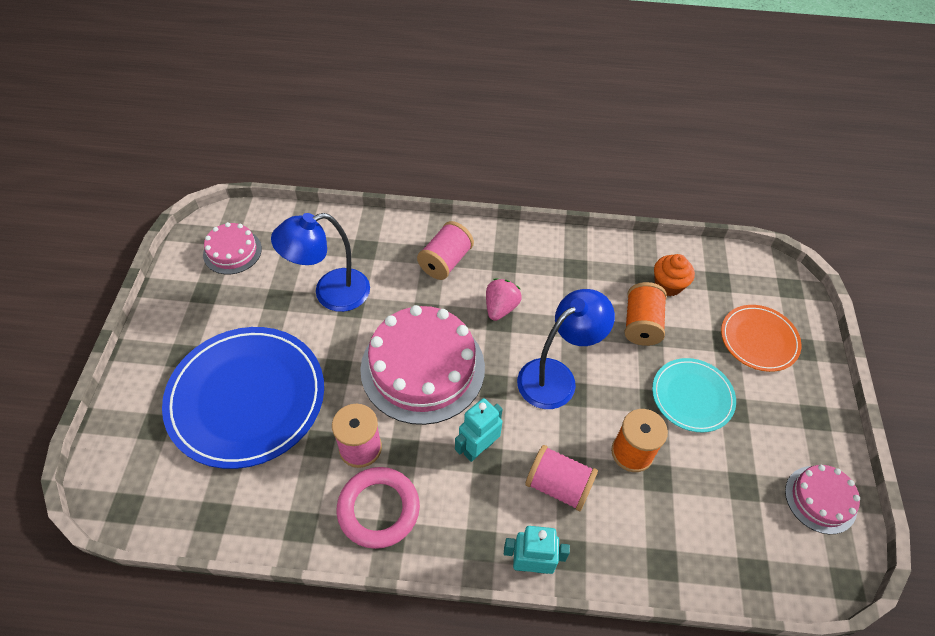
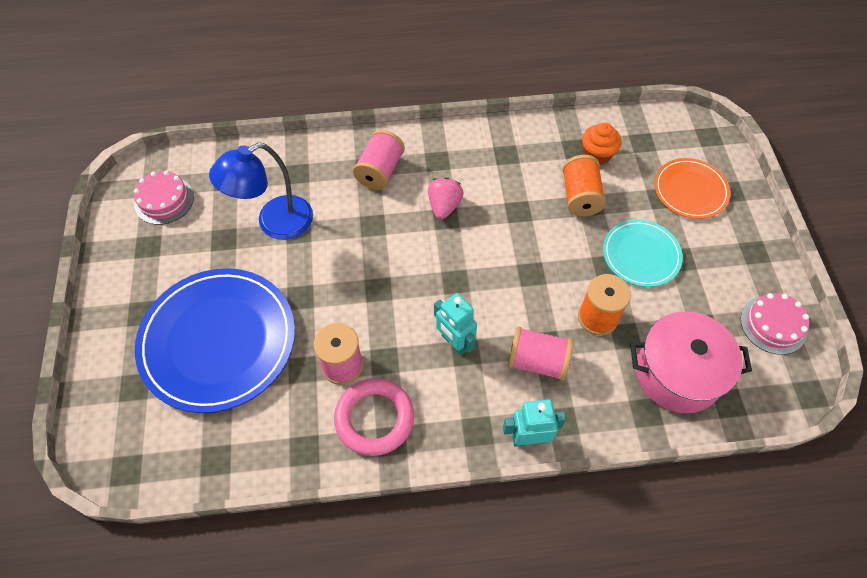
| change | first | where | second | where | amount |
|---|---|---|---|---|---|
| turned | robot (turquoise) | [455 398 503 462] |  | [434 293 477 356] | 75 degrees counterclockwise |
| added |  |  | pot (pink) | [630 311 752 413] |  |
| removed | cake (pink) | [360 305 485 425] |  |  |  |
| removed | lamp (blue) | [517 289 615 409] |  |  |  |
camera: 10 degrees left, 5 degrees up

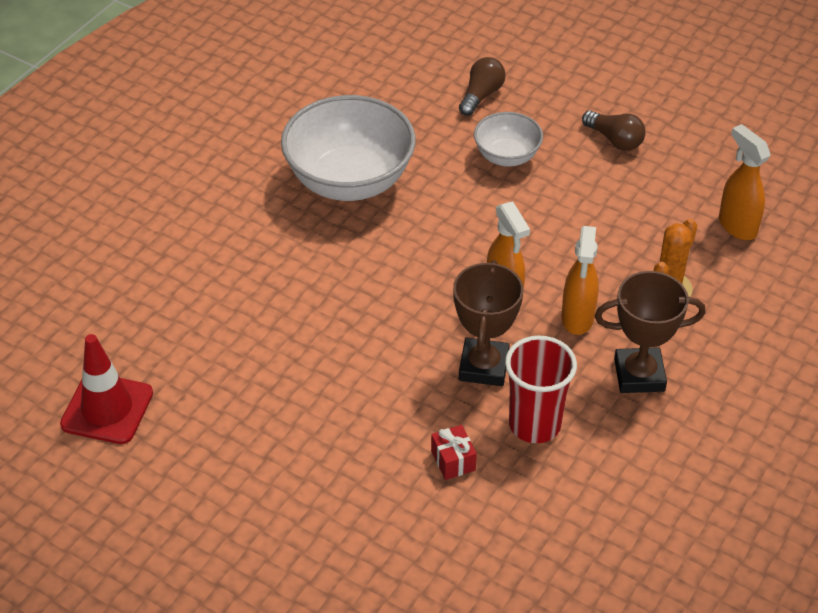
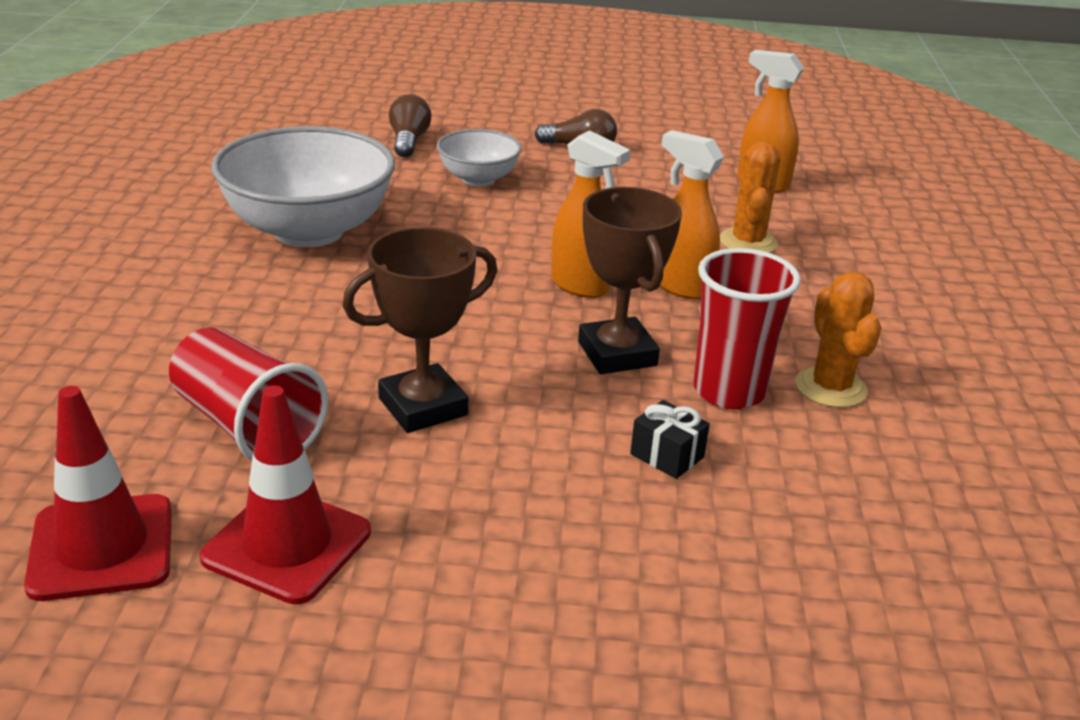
| change | first | where | second | where | amount |
|---|---|---|---|---|---|
| added |  |  | cup (red) | [169 327 328 461] |  |
| added |  |  | traffic cone (red) | [199 385 371 604] |  |
| moved | trophy (brown) | [595 271 706 393] |  | [342 227 497 433] |  |
| recoloured | gift (red) | [431 425 477 480] | gift (black) | [630 400 710 479] |  |
| turned | spray bottle (orange) | [562 226 599 335] |  | [660 130 724 299] | 150 degrees clockwise |
| added |  |  | cactus (orange) | [795 272 881 408] |  |
camera: 30 degrees left, 15 degrees down

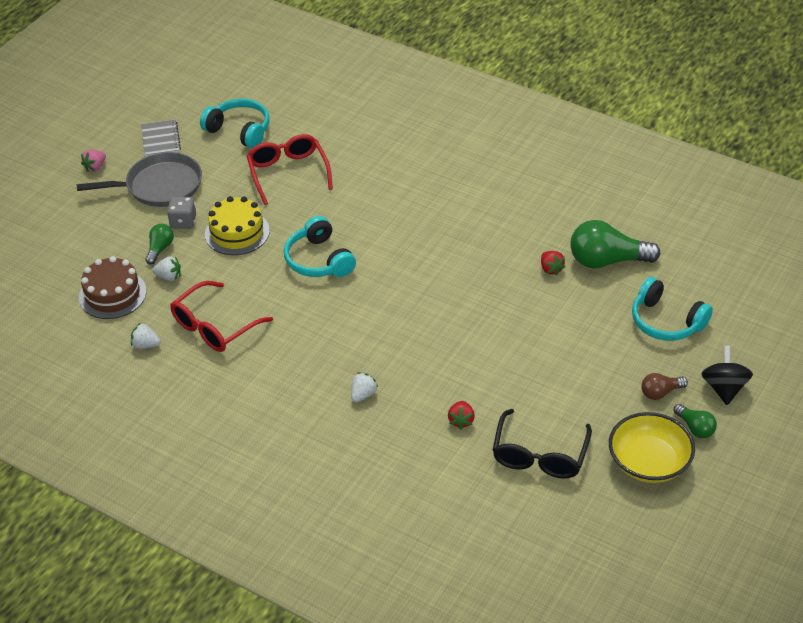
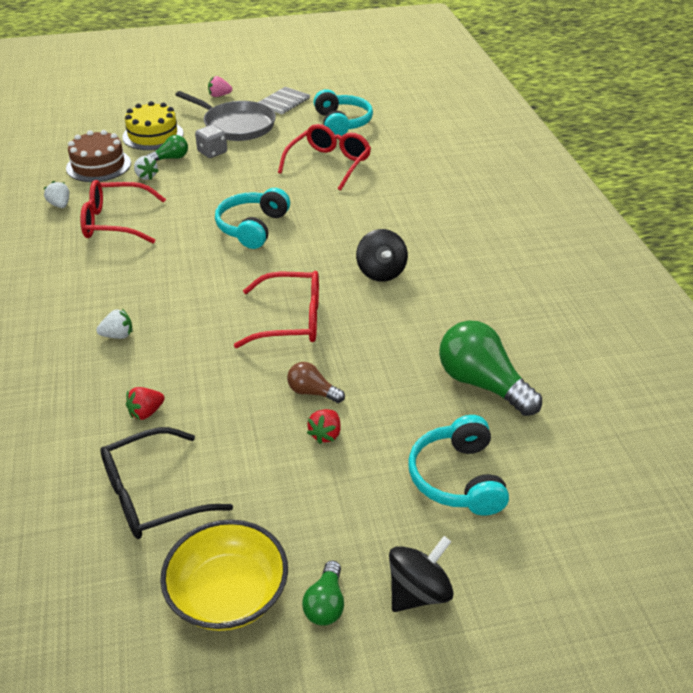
| change | first | where | second | where | amount |
|---|---|---|---|---|---|
| moved | cake (yellow) | [205 196 270 255] |  | [122 101 183 150] |  |
| added |  |  | glasses (red) | [234 271 319 348] |  |
| moved | light bulb (brown) | [641 373 688 400] |  | [287 362 345 403] |  |
| moved | strawberry (red) | [541 251 565 275] |  | [307 409 341 444] |  |
| added |  |  | spinning top (black) | [356 229 408 282] |  |
camera: 45 degrees right, 5 degrees down

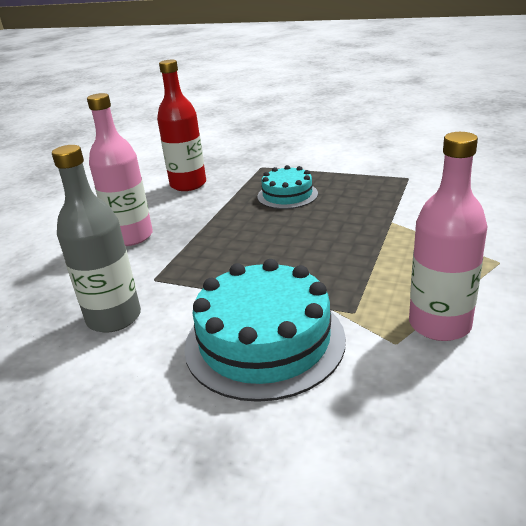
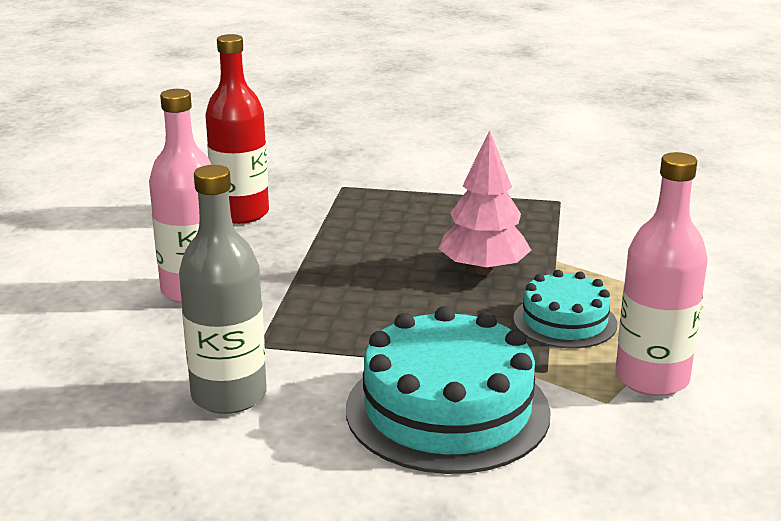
| change | first | where | second | where | amount |
|---|---|---|---|---|---|
| added |  |  | tree (pink) | [439 130 531 275] |  |
| moved | cake (turquoise) | [257 165 318 209] |  | [513 270 617 349] |  |
camera: 15 degrees left, 5 degrees down

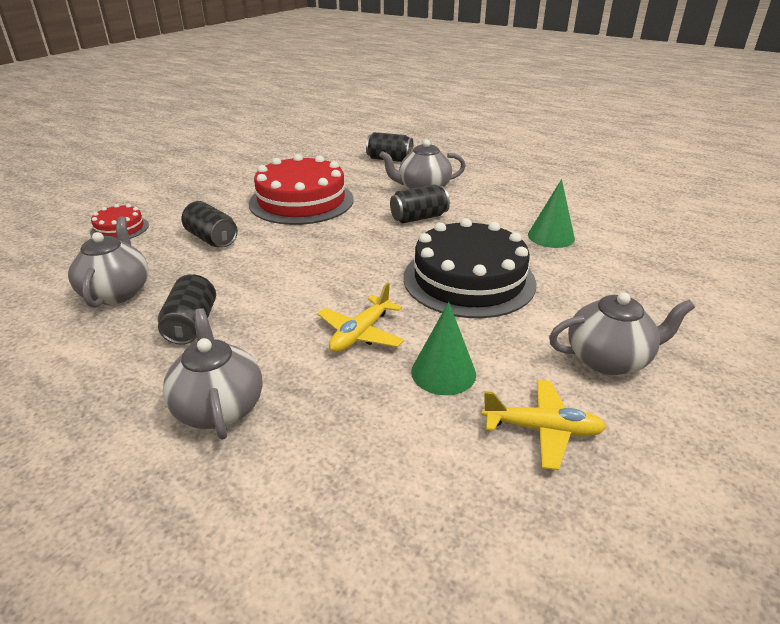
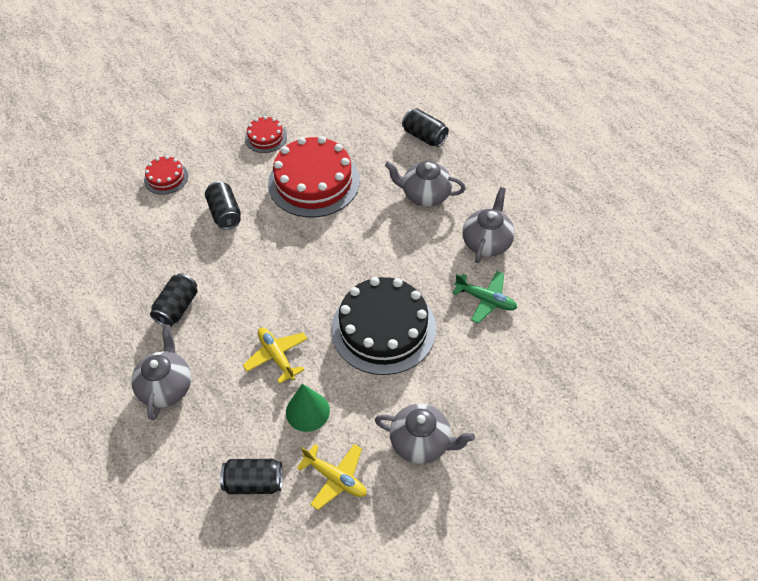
| change | first | where | second | where | amount |
|---|---|---|---|---|---|
| moved | can (black) | [390 184 450 223] |  | [220 459 283 494] |  |
| turned | plane (yellow) | [317 283 404 352] |  | [243 327 308 384] | 90 degrees clockwise |
| added |  |  | cake (red) | [245 116 287 153] |  |
| replaced | cone (green) | [528 179 575 248] | plane (green) | [452 271 517 324] |  |
| moved | teapot (grey) | [68 217 149 308] |  | [463 187 515 263] |  |
camera: 25 degrees right, 20 degrees up

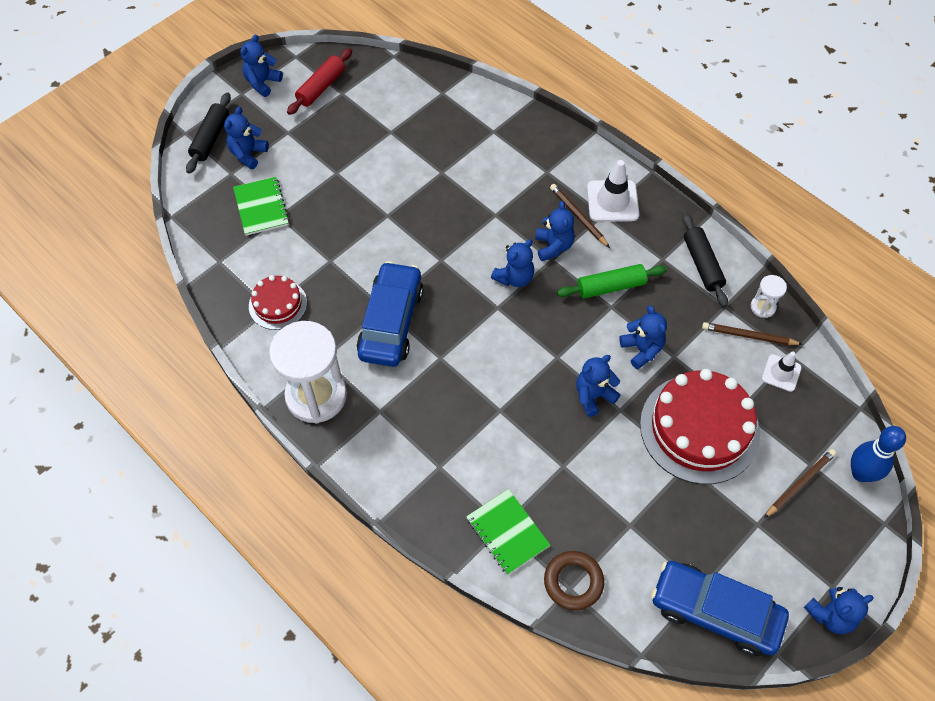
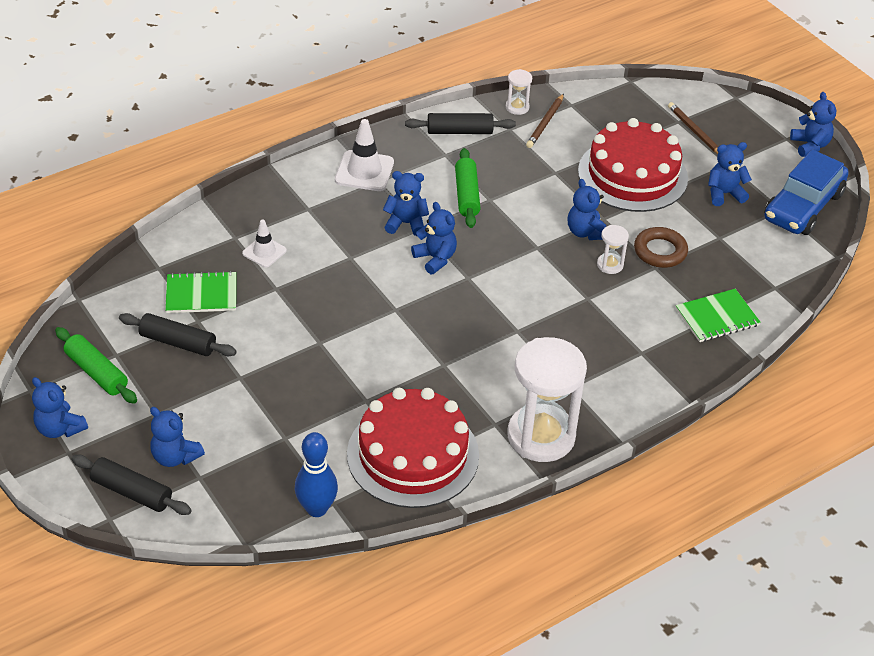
| change | first | where | second | where | amount |
|---|---|---|---|---|---|
| recoloured | rolling pin (red) | [287 48 352 115] | rolling pin (green) | [55 327 137 404] |  |
| added |  |  | rolling pin (black) | [119 313 237 356] |  |
| moved | notebook (green) | [233 177 289 236] |  | [165 271 236 313] |  |
| moved | traffic cone (white) | [762 352 802 392] |  | [242 220 287 268] |  |
| moved | bowling pin (blue) | [851 426 906 482] |  | [295 432 338 517] |  |
| resized | cake (red) | [249 275 307 330] |  | [347 388 479 508] | x1.91 |
| added |  |  | hourglass (white) | [597 225 629 274] |  |
| moved | ring (brown) | [544 551 604 610] |  | [634 227 688 268] |  |
| moved | teddy bear (blue) | [619 305 667 369] |  | [708 142 752 206] |  |
| removed | car (blue) | [356 261 423 367] |  |  |  |
| removed | pencil (brown) | [550 184 610 248] |  |  |  |
camera: 80 degrees left, 15 degrees down

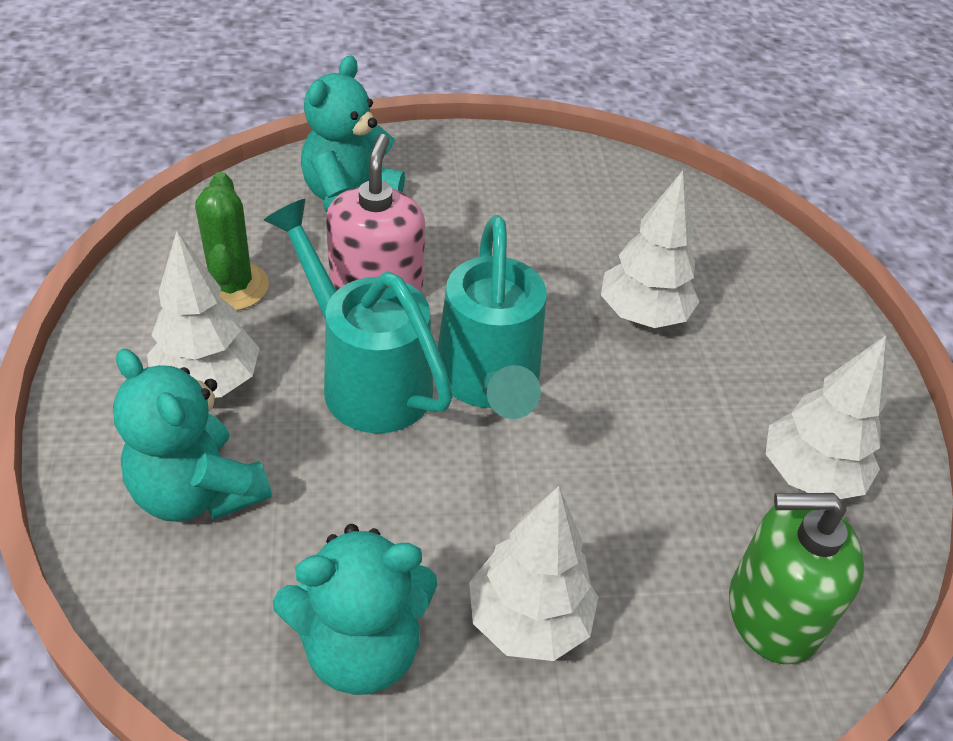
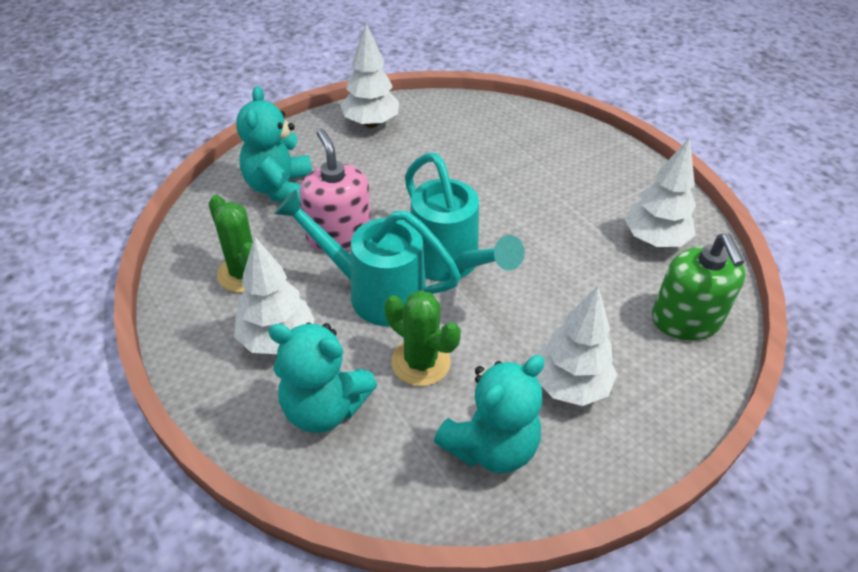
| change | first | where | second | where | amount |
|---|---|---|---|---|---|
| moved | tree (white) | [601 171 700 328] |  | [340 23 399 128] |  |
| added |  |  | cactus (green) | [385 290 461 386] |  |
| turned | soap dispenser (green) | [729 493 864 664] |  | [652 233 746 340] | 75 degrees counterclockwise |
camera: 25 degrees left, 0 degrees up

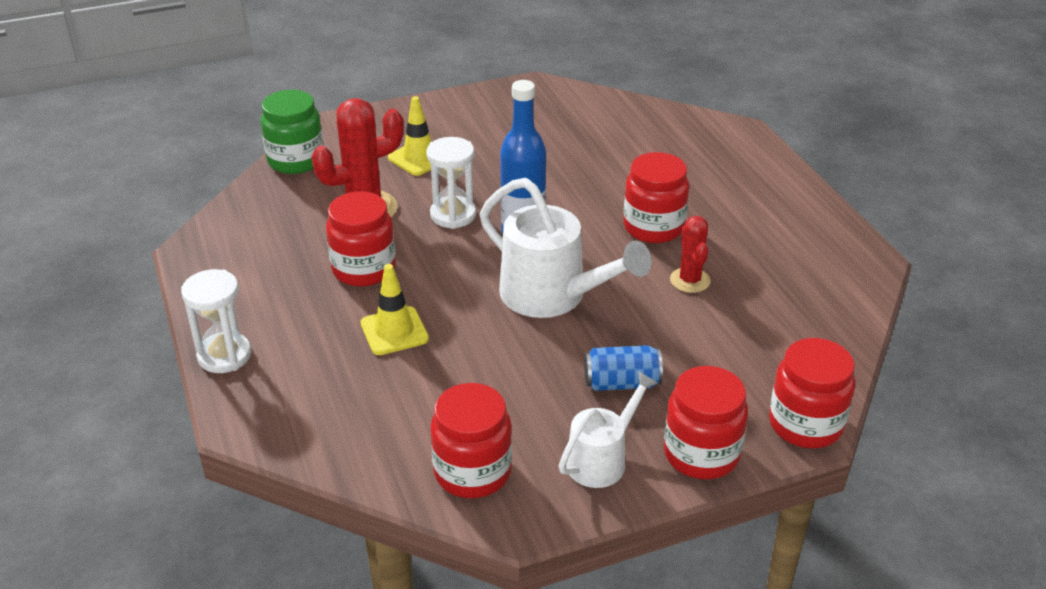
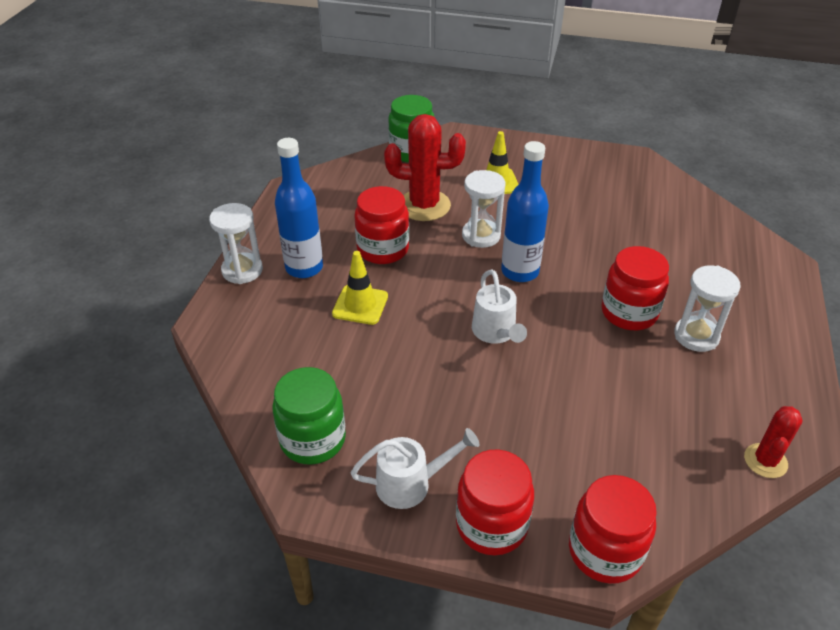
| change | first | where | second | where | amount |
|---|---|---|---|---|---|
| recoloured | jar (red) | [430 383 512 498] | jar (green) | [272 367 346 465] |  |
| added |  |  | bottle (blue) | [275 138 323 278] |  |
| resized | watering can (white) | [480 178 652 318] |  | [472 269 527 344] | x0.59 |
| added |  |  | hourglass (white) | [674 265 741 352] |  |
| moved | cactus (red) | [670 216 711 293] |  | [744 406 803 478] |  |
| removed | can (blue) | [584 345 663 391] |  |  |  |
camera: 35 degrees right, 5 degrees up

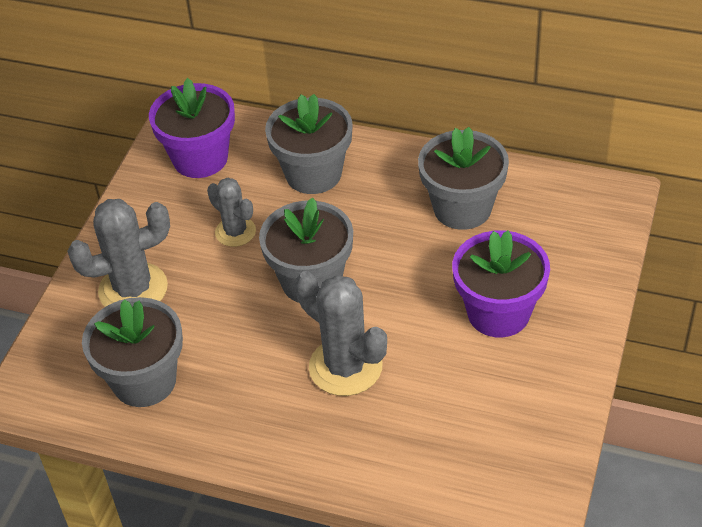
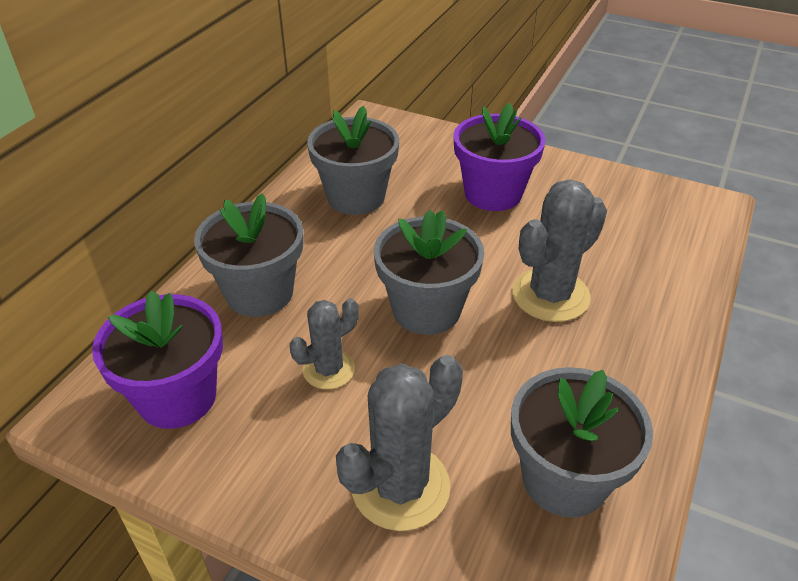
| change | first | where | second | where | amount |
|---|---|---|---|---|---|
| turned | cactus (grey) | [67 199 170 307] |  | [336 355 463 531] | 60 degrees clockwise |
camera: 85 degrees left, 5 degrees down

